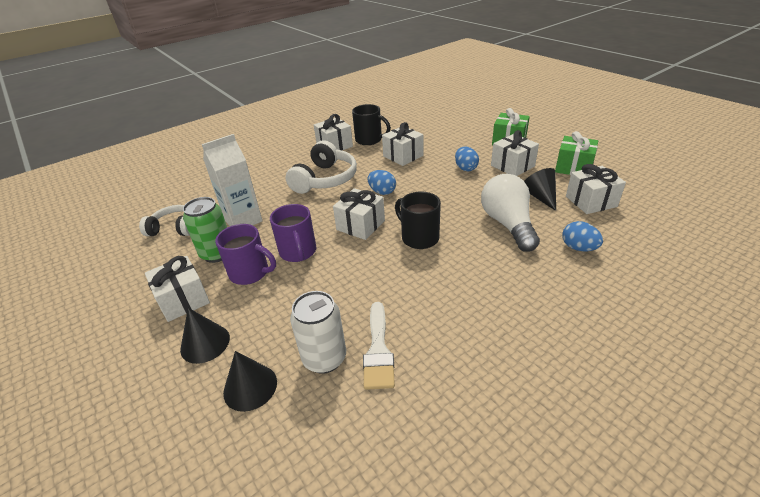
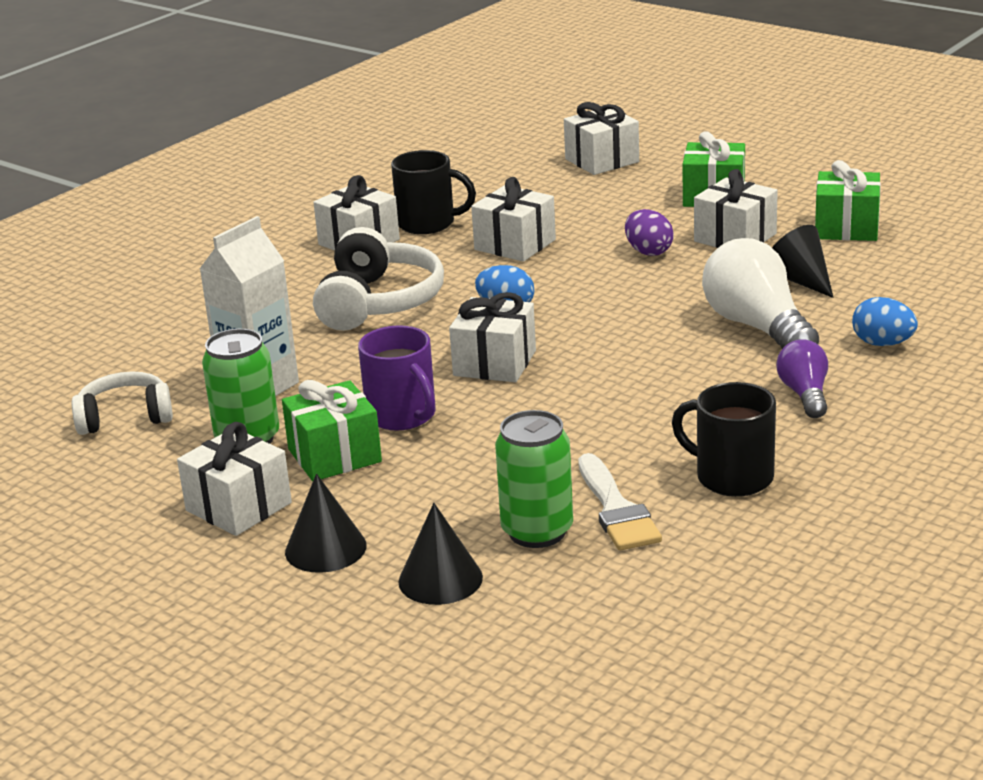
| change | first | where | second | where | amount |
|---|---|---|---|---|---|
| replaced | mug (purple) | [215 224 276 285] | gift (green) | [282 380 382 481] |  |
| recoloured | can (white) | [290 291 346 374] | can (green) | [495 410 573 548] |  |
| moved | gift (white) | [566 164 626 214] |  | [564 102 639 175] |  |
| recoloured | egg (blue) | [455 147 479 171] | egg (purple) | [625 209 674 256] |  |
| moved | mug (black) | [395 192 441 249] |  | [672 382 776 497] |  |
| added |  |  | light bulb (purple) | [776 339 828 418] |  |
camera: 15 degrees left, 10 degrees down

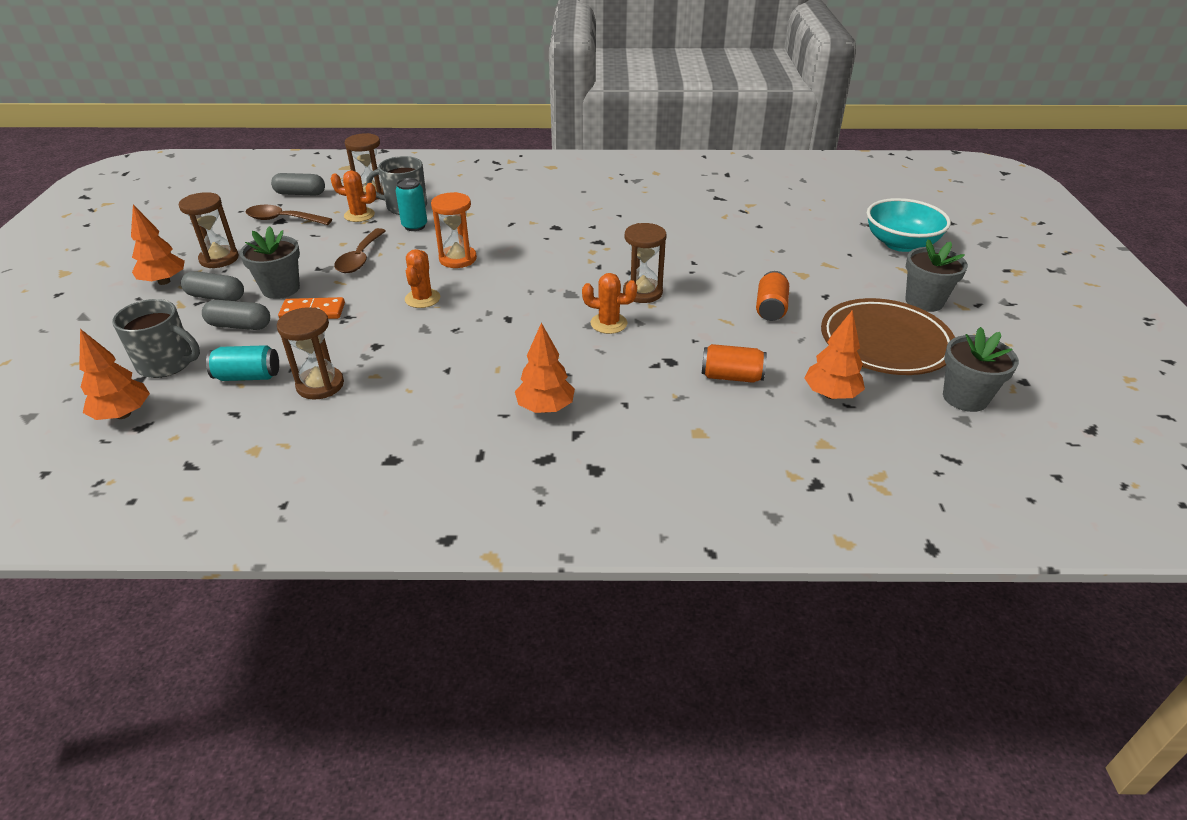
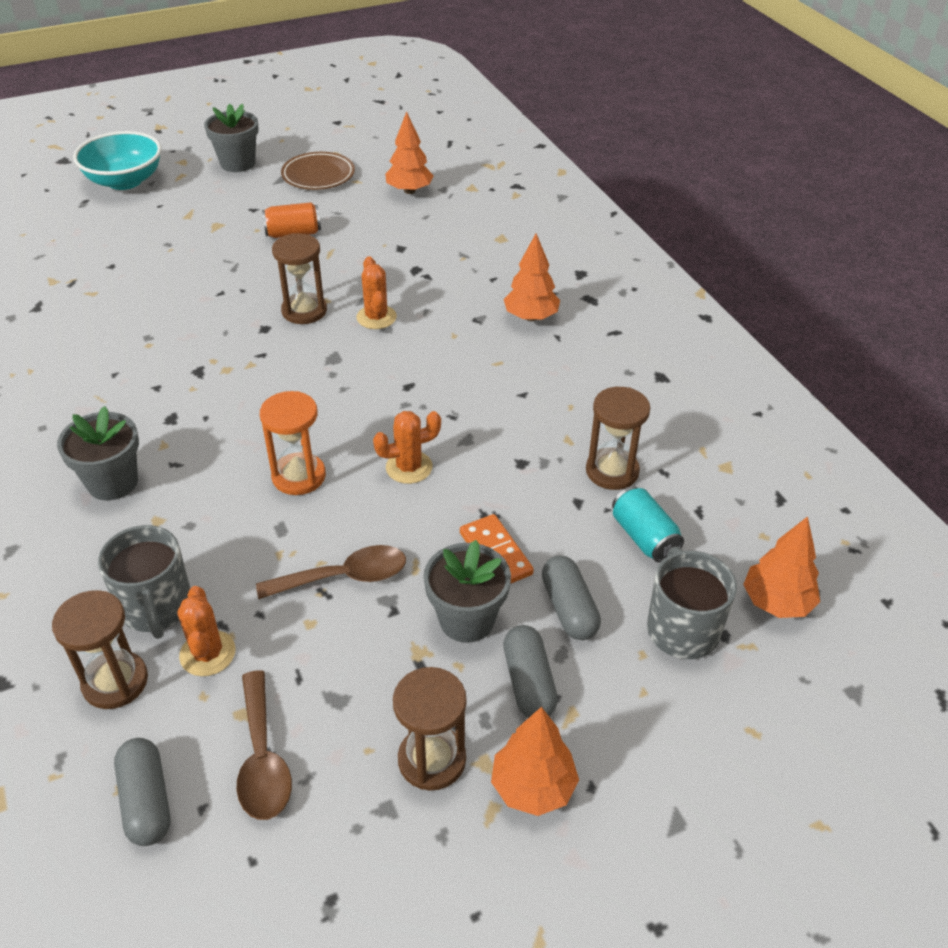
| change | first | where | second | where | amount |
|---|---|---|---|---|---|
| moved | flower pot (grey) | [943 327 1019 412] |  | [57 406 139 500] |  |
| resized | plate (brown) | [821 298 955 375] |  | [281 152 355 190] | x0.64 |
| removed | can (turquoise) | [395 178 427 231] |  |  |  |
| removed | can (orange) | [702 344 767 383] |  |  |  |
camera: 115 degrees left, 5 degrees up

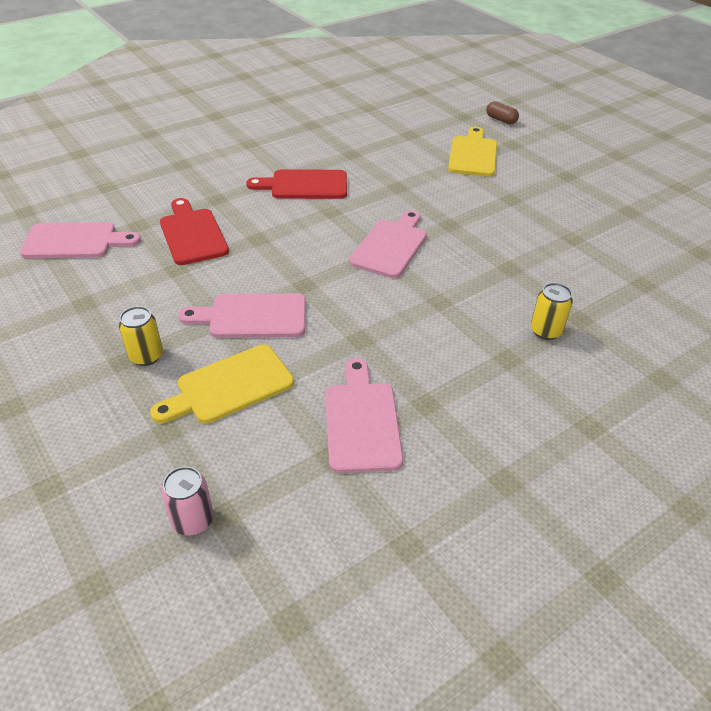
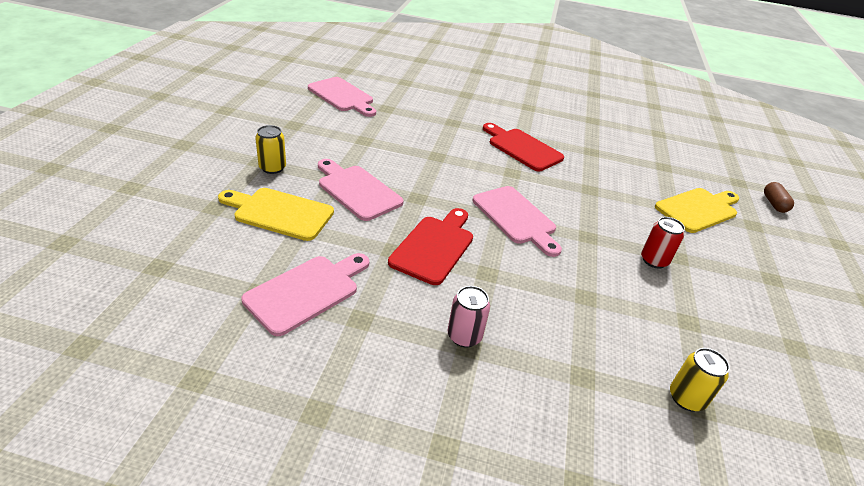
| change | first | where | second | where | amount |
|---|---|---|---|---|---|
| moved | cutting board (red) | [160 198 229 265] |  | [388 208 473 285] |  |
| moved | can (pink) | [161 467 214 536] |  | [448 286 490 348] |  |
| turned | cutting board (pink) | [349 210 427 278] |  | [472 186 562 257] | 75 degrees clockwise |
| added |  |  | can (red) | [641 217 685 269] |  |
| moved | can (yellow) | [531 283 573 340] |  | [670 348 730 411] |  |
camera: 45 degrees right, 5 degrees down

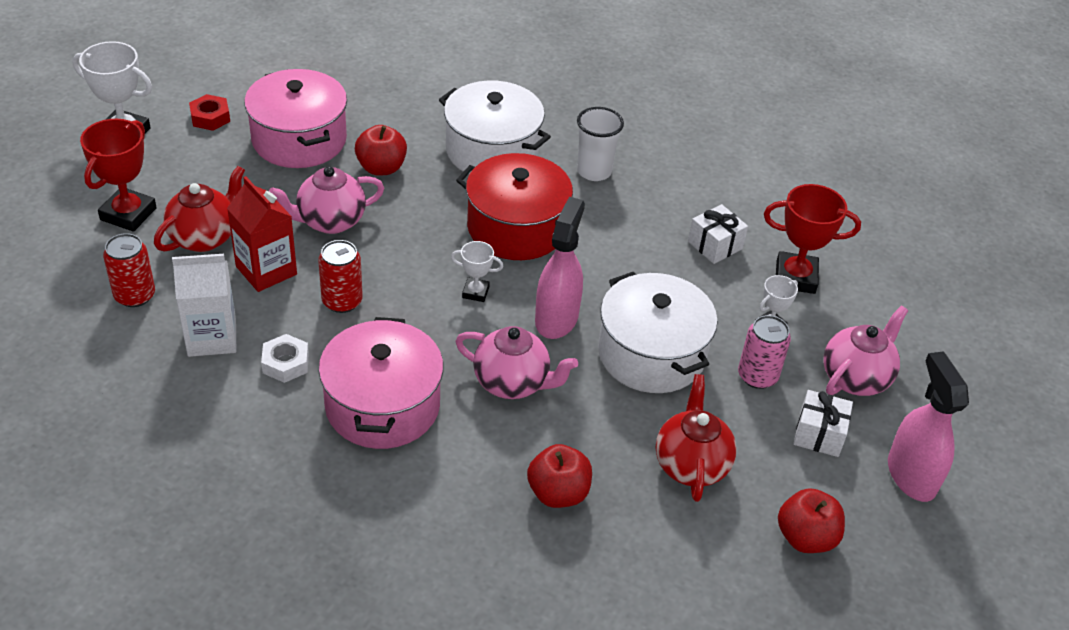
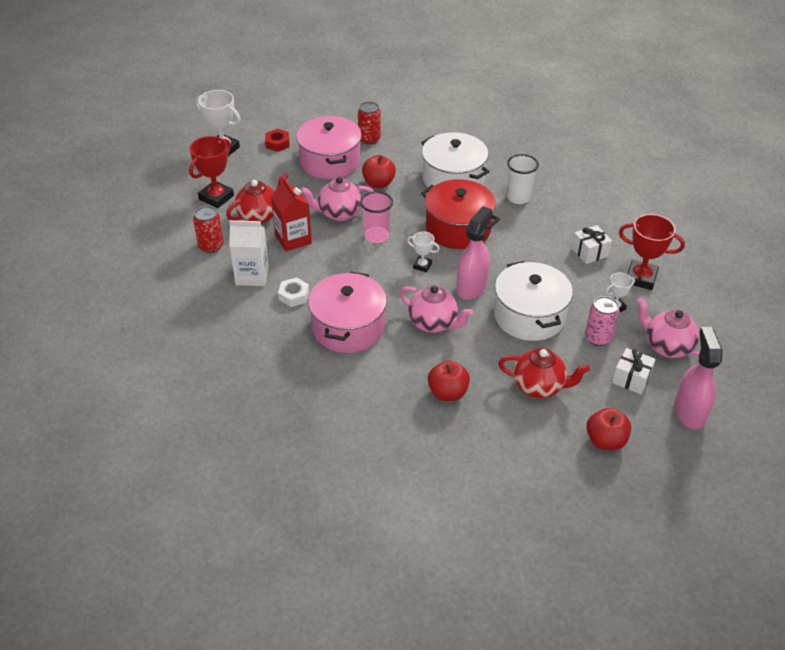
| change | first | where | second | where | amount |
|---|---|---|---|---|---|
| moved | can (red) | [318 240 363 313] |  | [358 101 381 145] |  |
| added |  |  | cup (pink) | [360 191 393 243] |  |
| turned | teapot (red) | [656 374 737 502] |  | [498 348 590 398] | 90 degrees clockwise |
| turned | teapot (pink) | [823 306 908 396] |  | [637 297 700 358] | 105 degrees counterclockwise |
camera: 15 degrees right, 0 degrees up

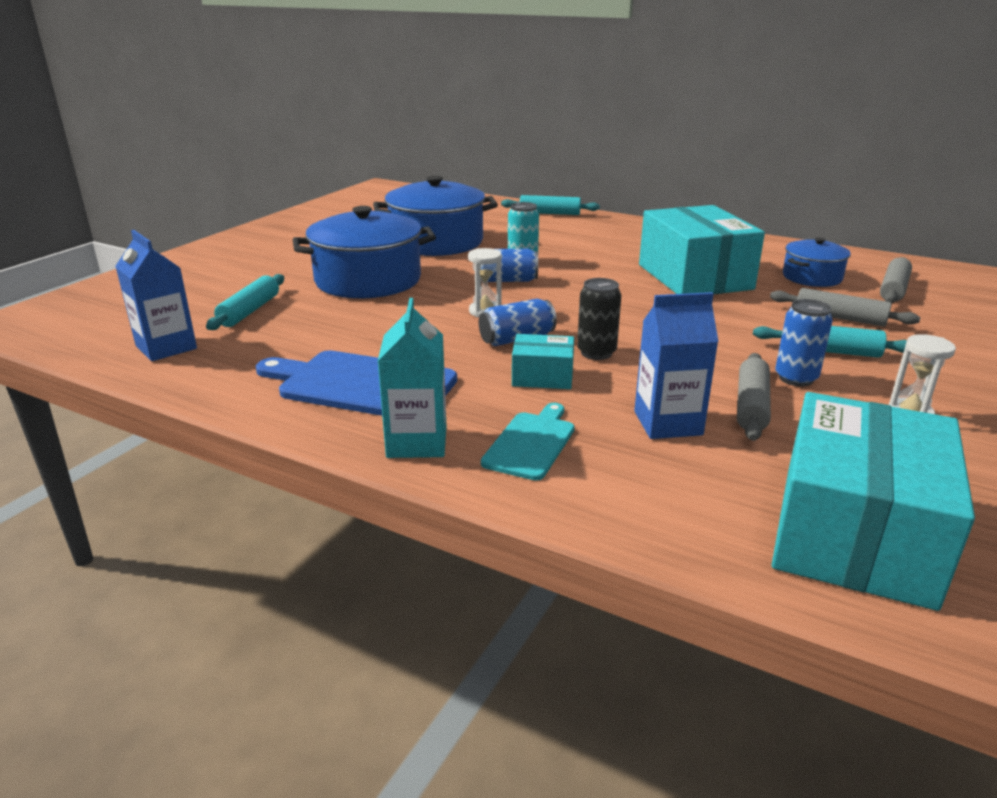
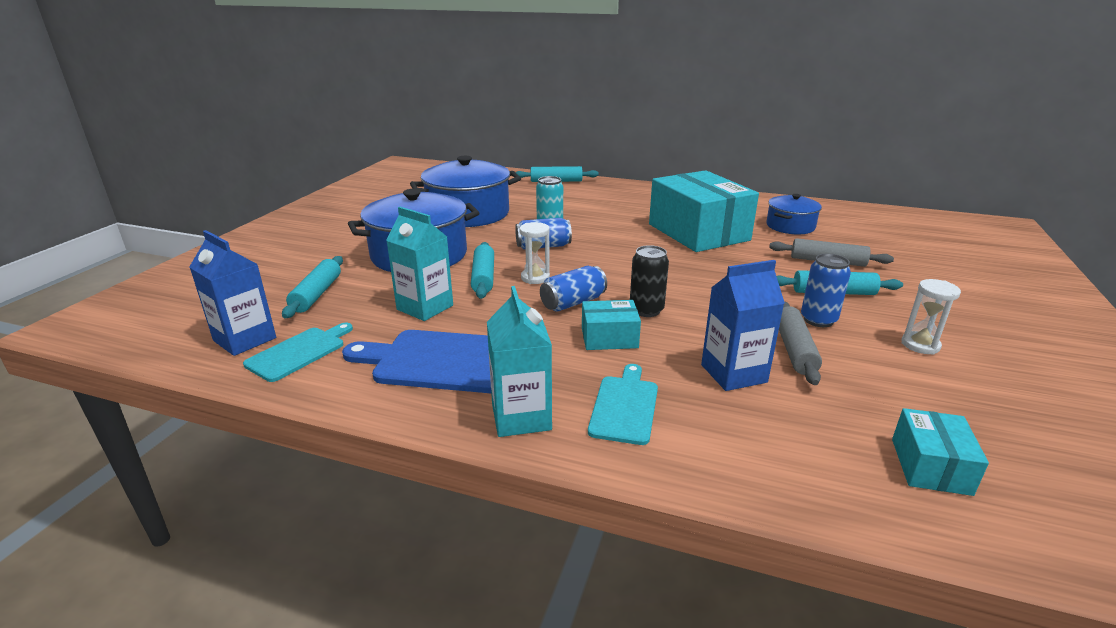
| change | first | where | second | where | amount |
|---|---|---|---|---|---|
| added |  |  | cutting board (turquoise) | [243 323 353 382] |  |
| added |  |  | carton (turquoise) | [386 207 453 321] |  |
| added |  |  | rolling pin (turquoise) | [471 242 494 299] |  |
| resized | box (turquoise) | [772 392 975 611] |  | [892 408 989 496] | x0.46 |
| removed | rolling pin (grey) | [880 257 912 303] |  |  |  |
camera: 10 degrees left, 0 degrees up

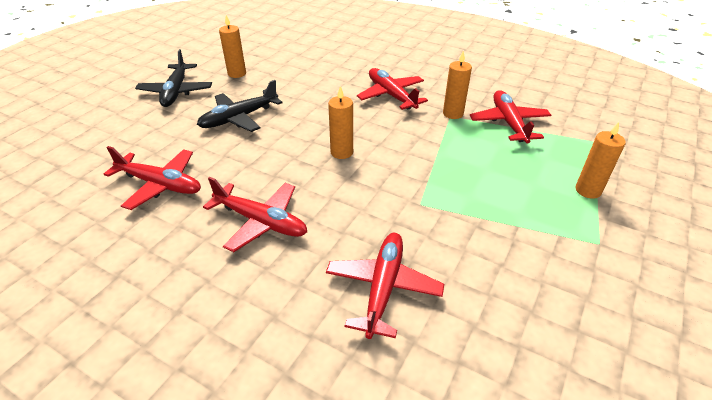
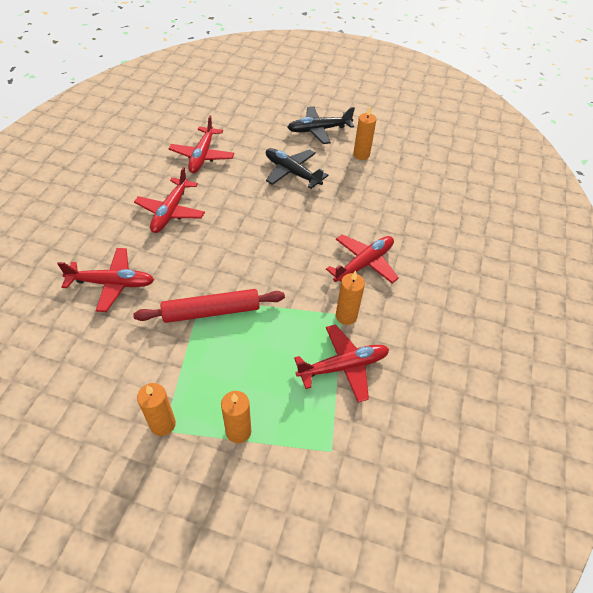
| change | first | where | second | where | amount |
|---|---|---|---|---|---|
| added |  |  | rolling pin (red) | [133 289 285 323] |  |
| moved | candle (orange) | [328 86 353 159] |  | [137 383 176 436] |  |
camera: 75 degrees right, 10 degrees up

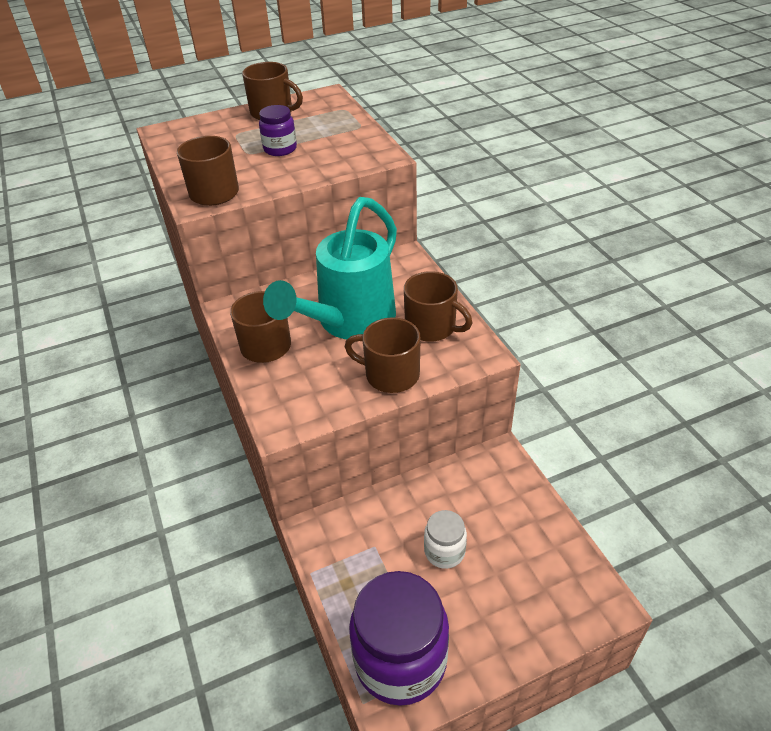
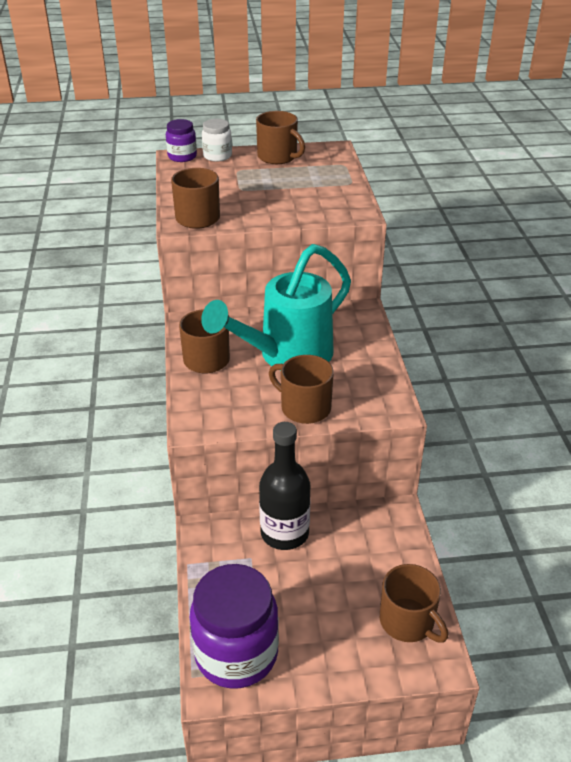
| change | first | where | second | where | amount |
|---|---|---|---|---|---|
| moved | jar (purple) | [259 105 297 156] |  | [166 119 197 162] |  |
| moved | jar (white) | [424 510 467 569] |  | [202 119 232 162] |  |
| added |  |  | bottle (black) | [259 422 310 550] |  |
| moved | mug (brown) | [404 271 472 342] |  | [380 564 448 642] |  |
camera: 15 degrees right, 5 degrees down

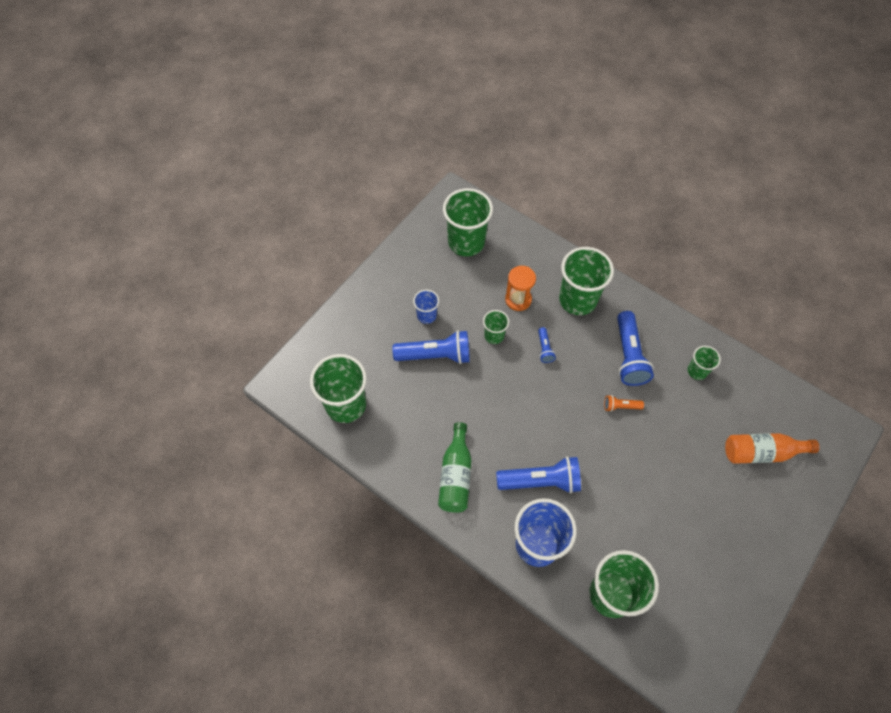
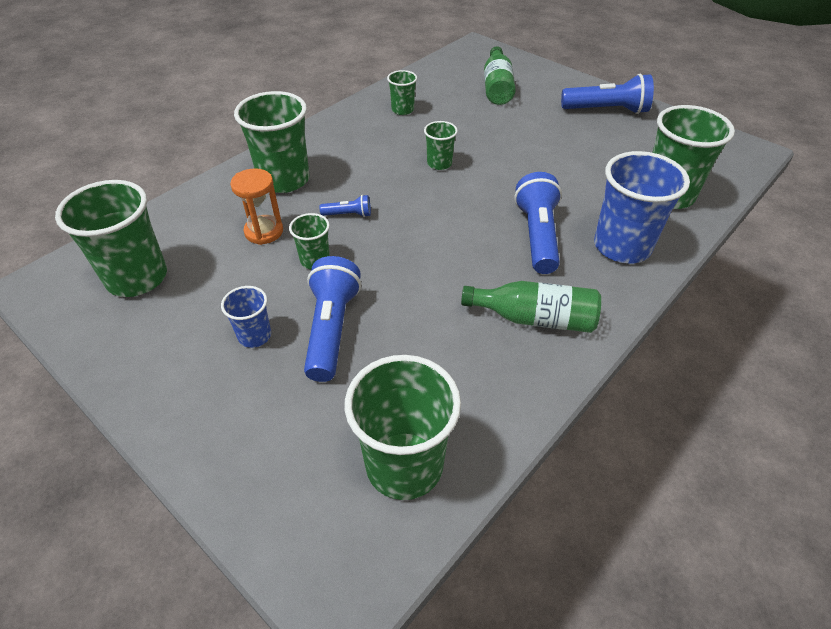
| change | first | where | second | where | amount |
|---|---|---|---|---|---|
| replaced | flashlight (orange) | [604 395 644 412] | cup (green) | [424 121 458 170] |  |
| recoloured | bottle (orange) | [725 433 820 464] | bottle (green) | [484 46 516 105] |  |
| moved | flashlight (blue) | [617 311 654 386] |  | [561 74 654 114] |  |
camera: 85 degrees left, 15 degrees down

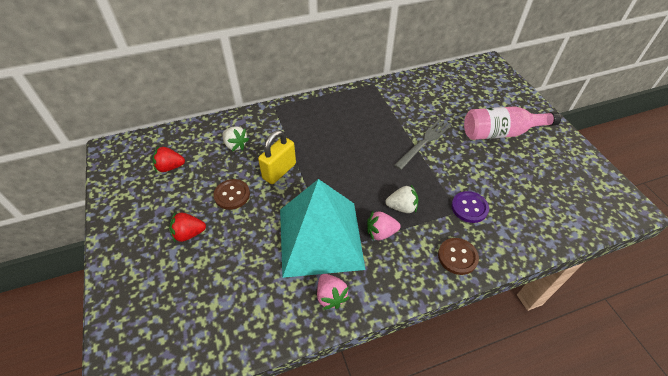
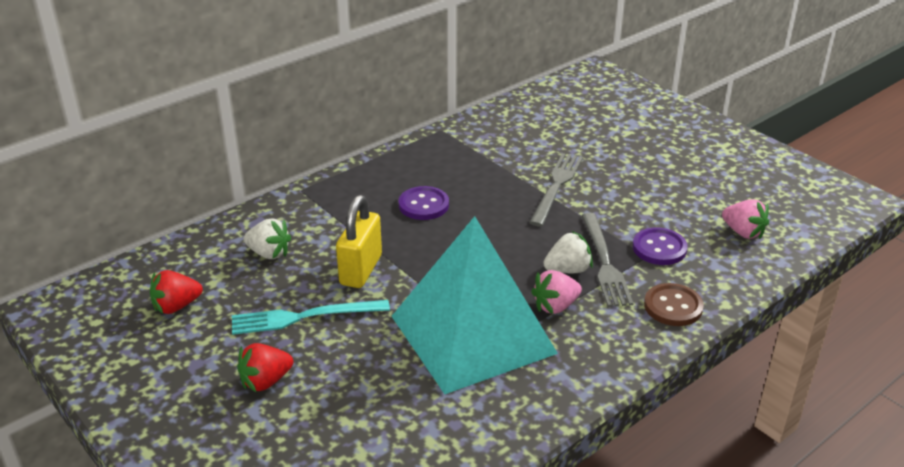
| change | first | where | second | where | amount |
|---|---|---|---|---|---|
| replaced | button (brown) | [213 179 250 210] | fork (turquoise) | [232 300 390 335] |  |
| added |  |  | button (purple) | [399 186 449 220] |  |
| added |  |  | fork (grey) | [582 213 634 307] |  |
| moved | strawberry (pink) | [317 274 350 310] |  | [722 199 769 239] |  |
| removed | bottle (pink) | [464 106 561 140] |  |  |  |
camera: 20 degrees left, 15 degrees down

